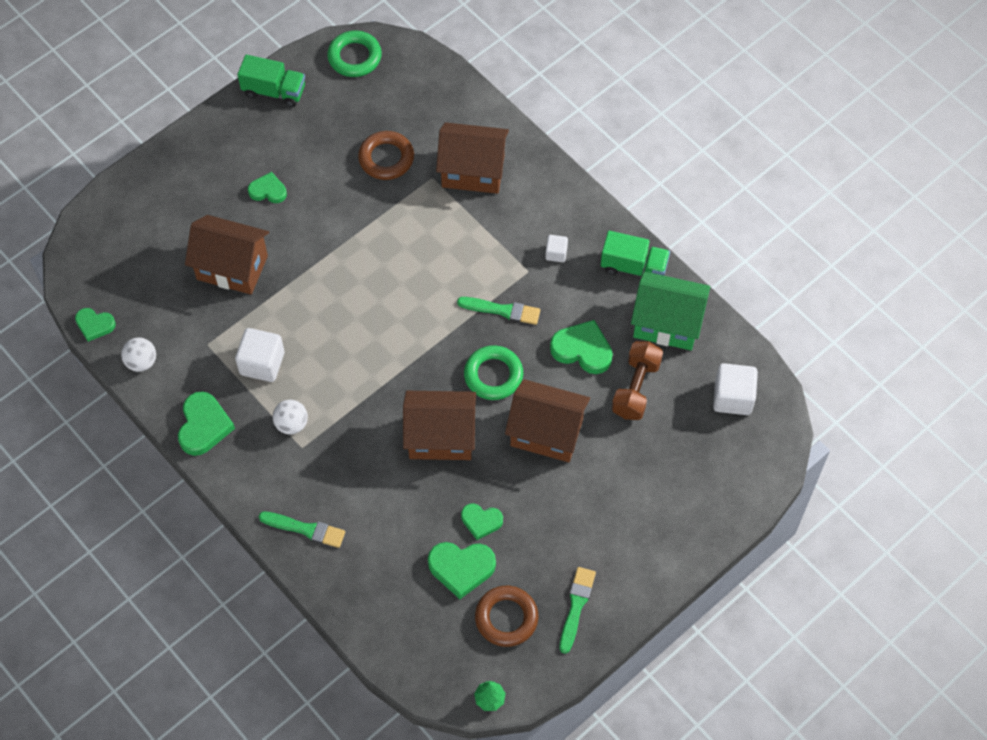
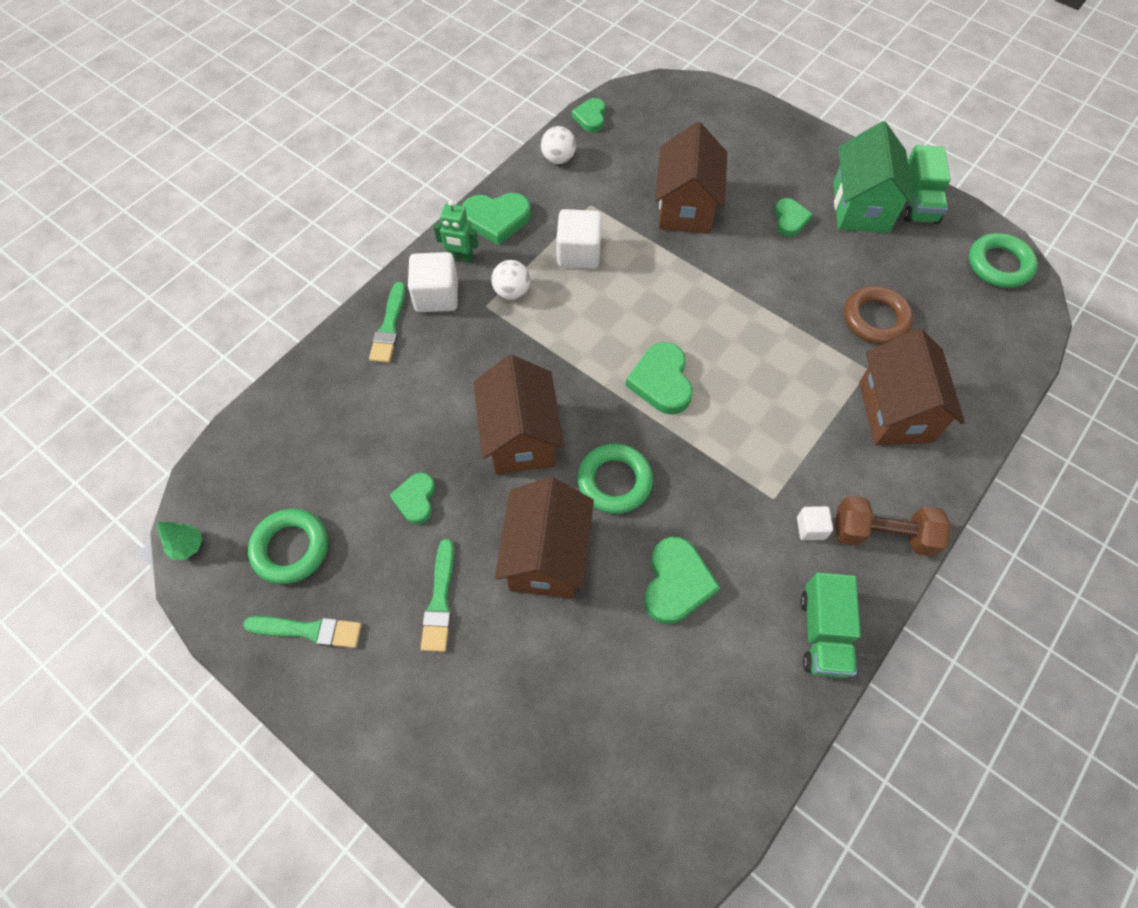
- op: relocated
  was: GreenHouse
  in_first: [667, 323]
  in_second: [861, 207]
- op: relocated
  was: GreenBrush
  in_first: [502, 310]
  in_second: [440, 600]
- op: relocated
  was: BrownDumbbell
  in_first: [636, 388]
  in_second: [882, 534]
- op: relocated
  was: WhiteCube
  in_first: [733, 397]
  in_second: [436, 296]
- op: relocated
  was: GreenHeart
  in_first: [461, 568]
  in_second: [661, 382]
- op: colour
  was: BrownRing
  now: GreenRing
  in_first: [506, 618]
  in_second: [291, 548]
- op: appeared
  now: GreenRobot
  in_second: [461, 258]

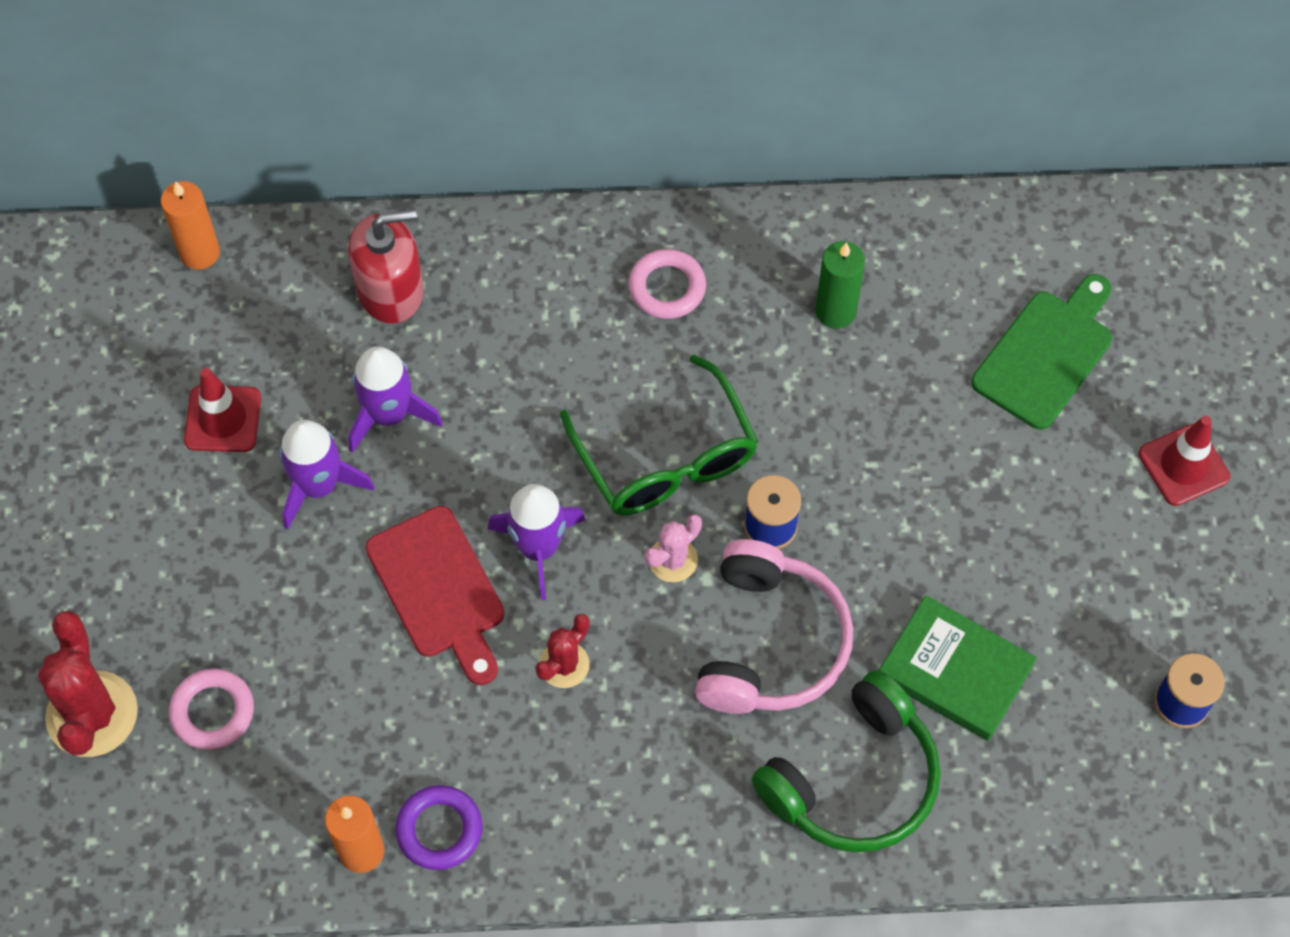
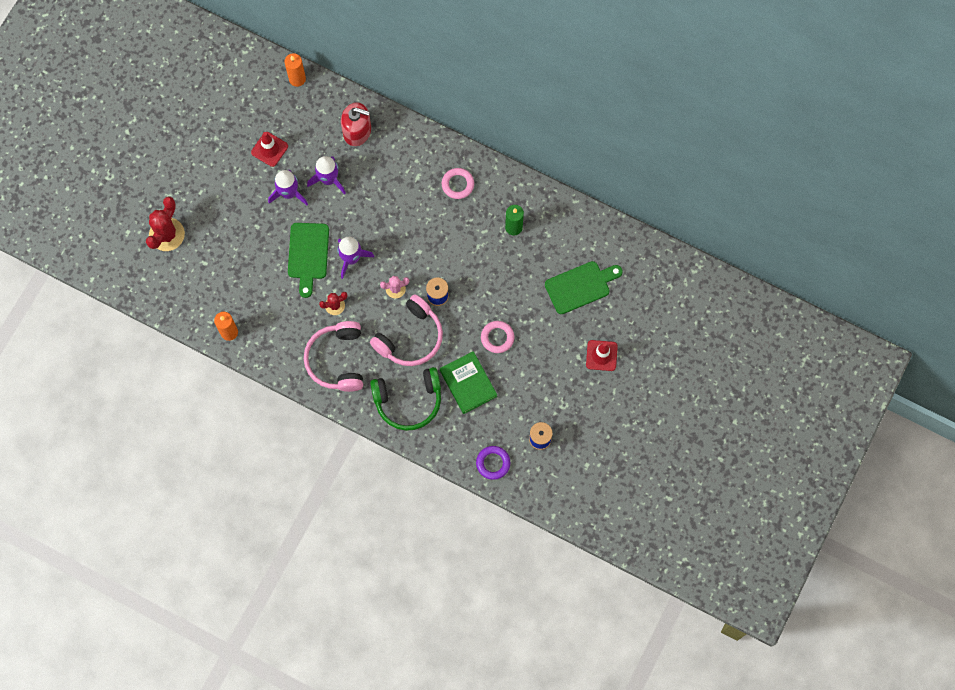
- op: missing
  was: GreenGlasses
  in_first: [665, 456]
- op: colour
  was: RedCuttingBoard
  now: GreenCuttingBoard
  in_first: [439, 589]
  in_second: [308, 254]
- op: relocated
  was: PinkRing
  in_first: [212, 712]
  in_second: [497, 337]
- op: relocated
  was: PurpleRing
  in_first: [439, 830]
  in_second: [493, 463]
- op: appeared
  now: PinkHeadphones
  in_second: [337, 360]

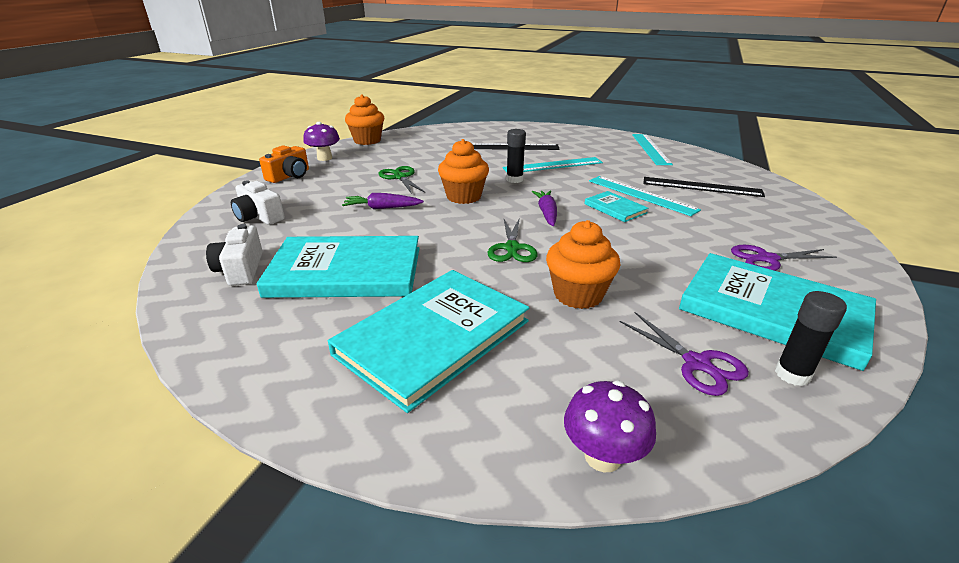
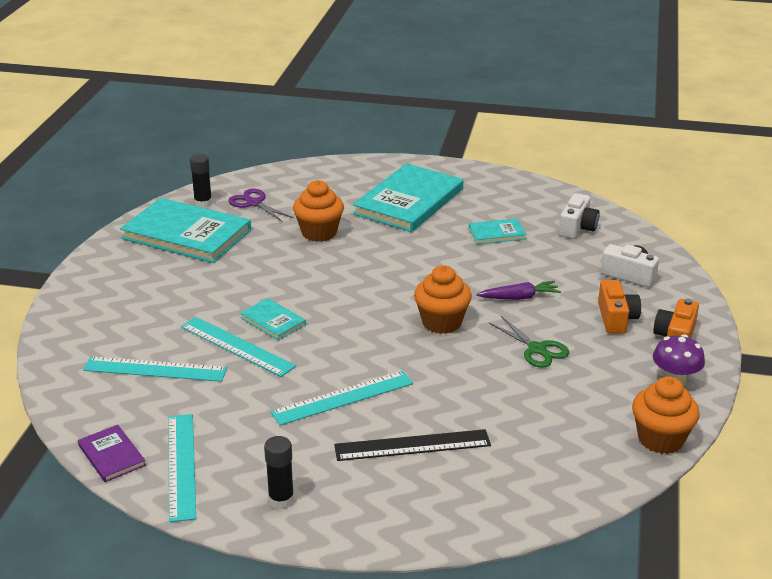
- op: relocated
  was: BlackGlueStick
  in_first: [514, 179]
  in_second: [281, 500]
- op: colour
  was: BlackRuler
  now: TurquoiseRuler
  in_first: [701, 187]
  in_second: [155, 369]
- op: missing
  was: PurpleCarrot
  in_first: [546, 213]
- op: missing
  was: GreenScissors
  in_first: [512, 248]
- op: spun
  was: WhiteCamera
  in_first: [241, 269]
  in_second: [577, 228]
  clockwise: 45
- op: size
  was: TurquoiseBook
  in_first: [346, 271]
  in_second: [497, 233]
  ratio: 0.47
- op: missing
  was: PurpleScissors
  in_first: [767, 259]
- op: missing
  was: PurpleMushroom
  in_first: [602, 456]
- op: appeared
  now: OrangeCamera
  in_second: [616, 318]
- op: appeared
  now: PurpleBook
  in_second: [112, 455]

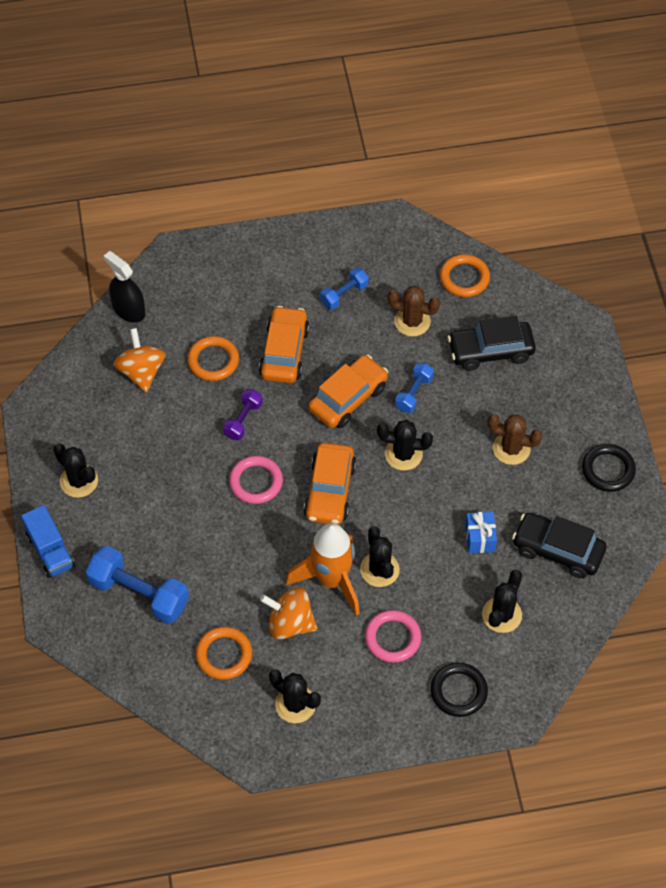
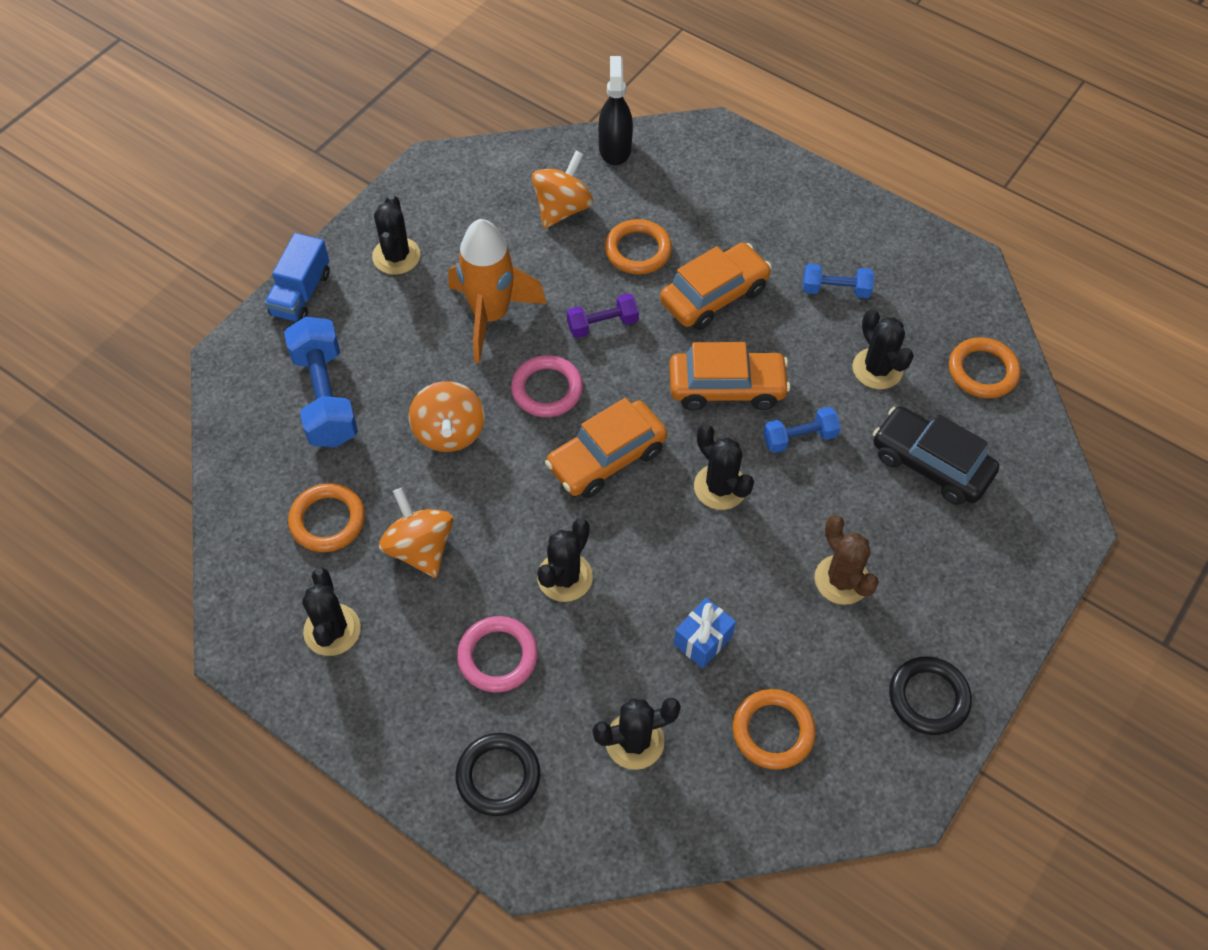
- op: colour
  was: BrownCactus
  now: BlackCactus
  in_first: [412, 321]
  in_second: [877, 369]
- op: exchanged
  was: BlackCar
  now: OrangeRing
  in_first: [557, 550]
  in_second: [773, 731]
- op: relocated
  was: OrangeRocket
  in_first: [331, 580]
  in_second: [491, 316]
- op: appeared
  now: OrangeSpinningTop
  in_second: [449, 432]

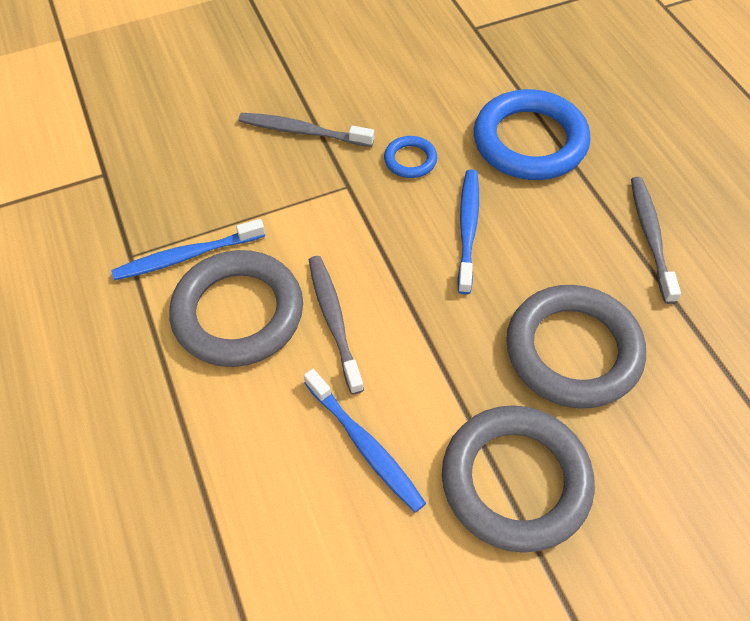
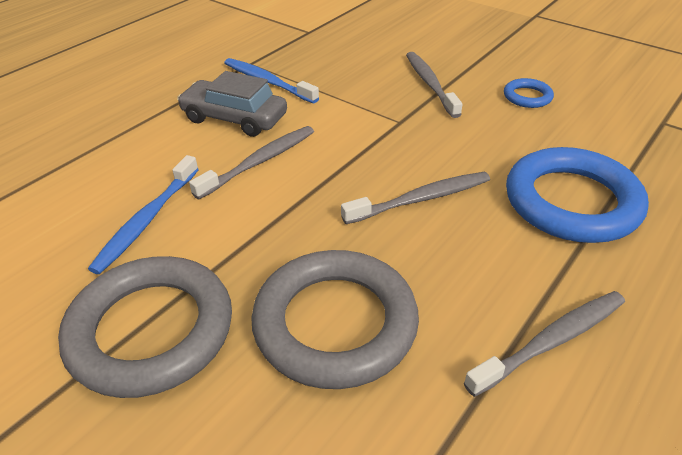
- op: relocated
  was: BlueRing
  in_first: [410, 160]
  in_second: [527, 97]
- op: colour
  was: BlueToothbrush
  now: GreyToothbrush
  in_first: [468, 229]
  in_second: [420, 199]
- op: exchanged
  was: GreyRing
  now: GreyCar
  in_first: [238, 313]
  in_second: [234, 118]

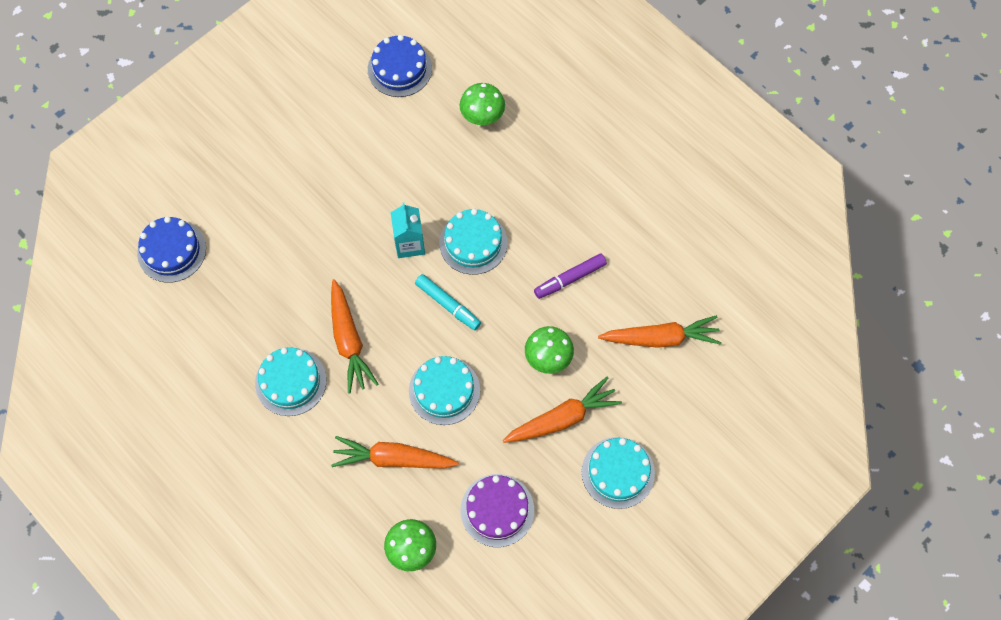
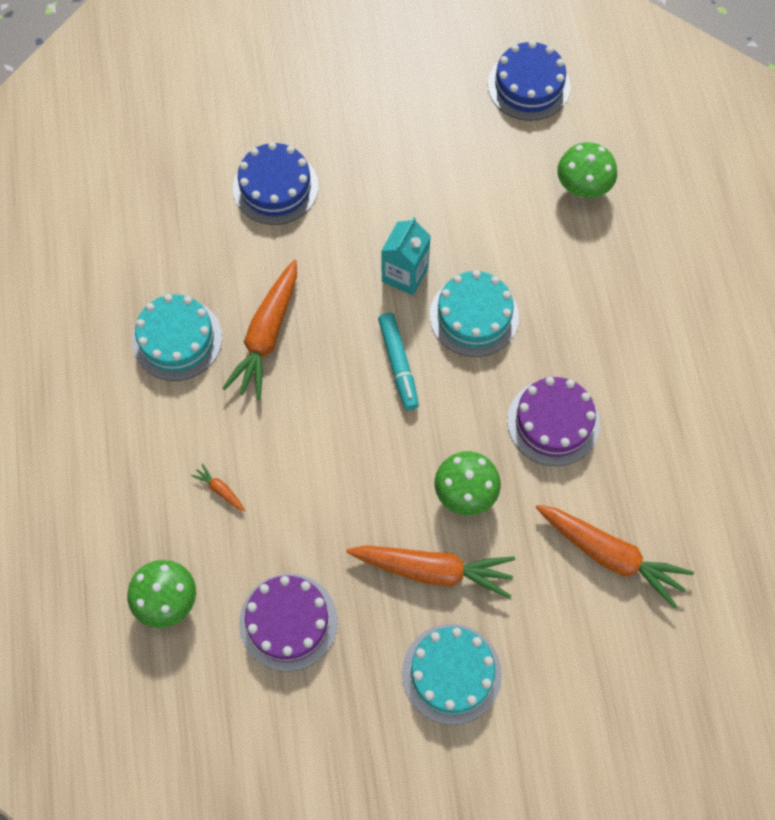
- op: relocated
  was: BlueCake
  in_first: [171, 251]
  in_second: [275, 187]
- op: exchanged
  was: PurpleMarker
  now: PurpleCake
  in_first: [570, 279]
  in_second: [553, 422]
- op: missing
  was: TurquoiseCake
  in_first: [444, 390]
- op: size
  was: OrangeCarrot
  in_first: [393, 459]
  in_second: [220, 490]
  ratio: 0.41

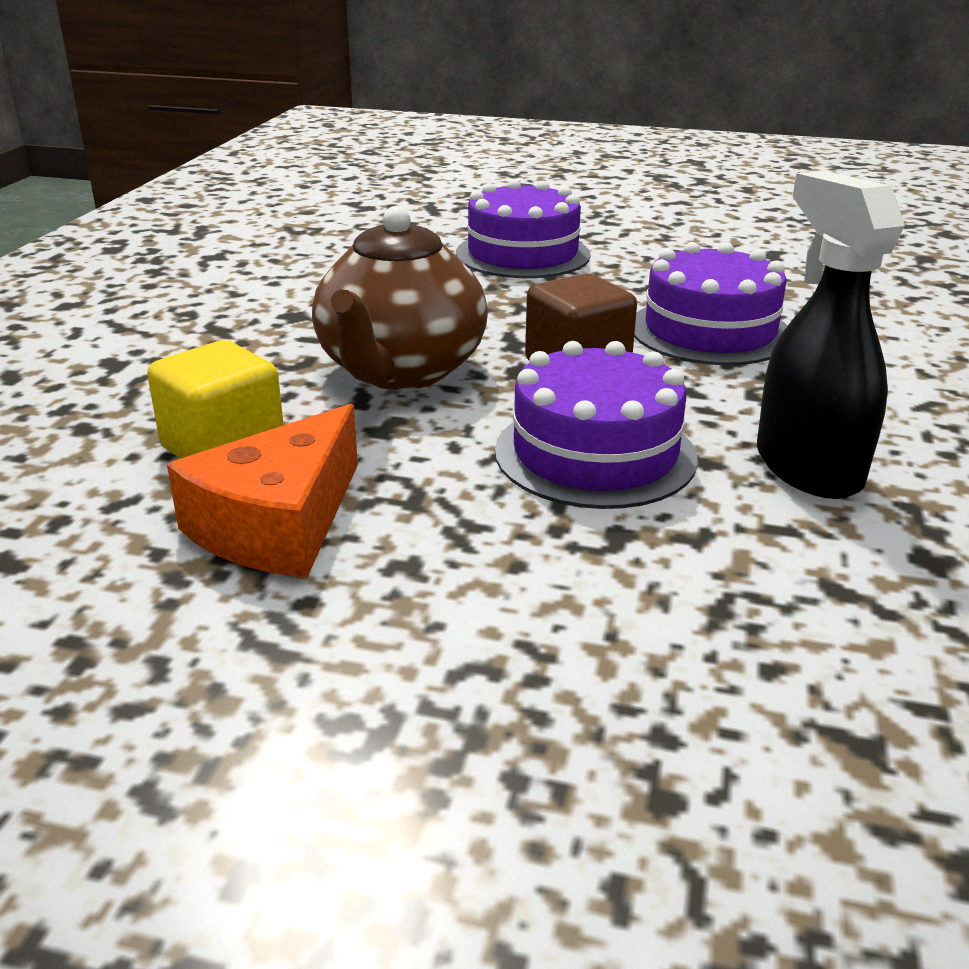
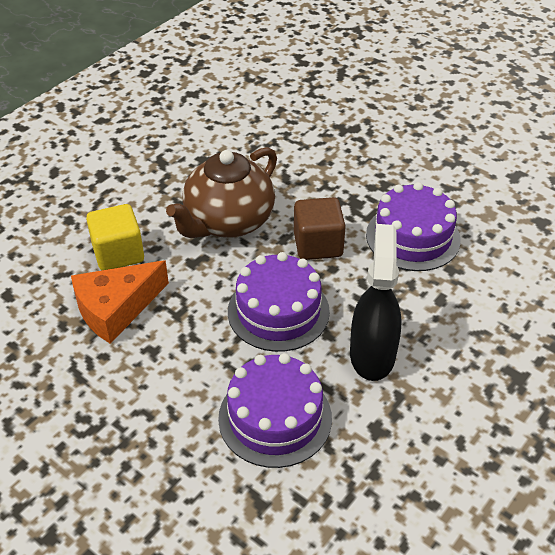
- op: relocated
  was: PurpleCake
  in_first: [522, 254]
  in_second: [275, 418]

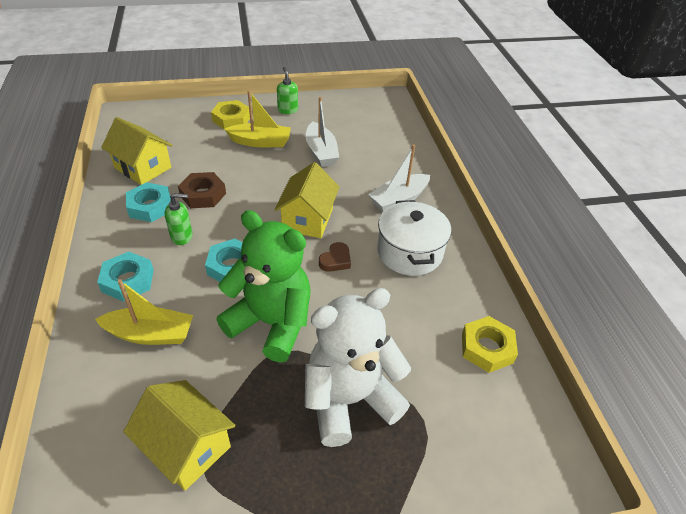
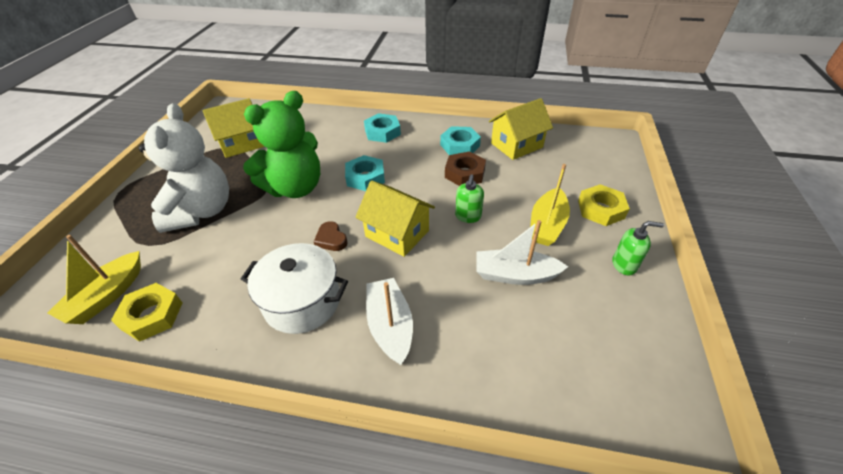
- op: relocated
  was: GreenSoapDispenser
  in_first: [182, 236]
  in_second: [468, 216]
- op: relocated
  was: YellowBoat
  in_first: [150, 334]
  in_second: [107, 296]

